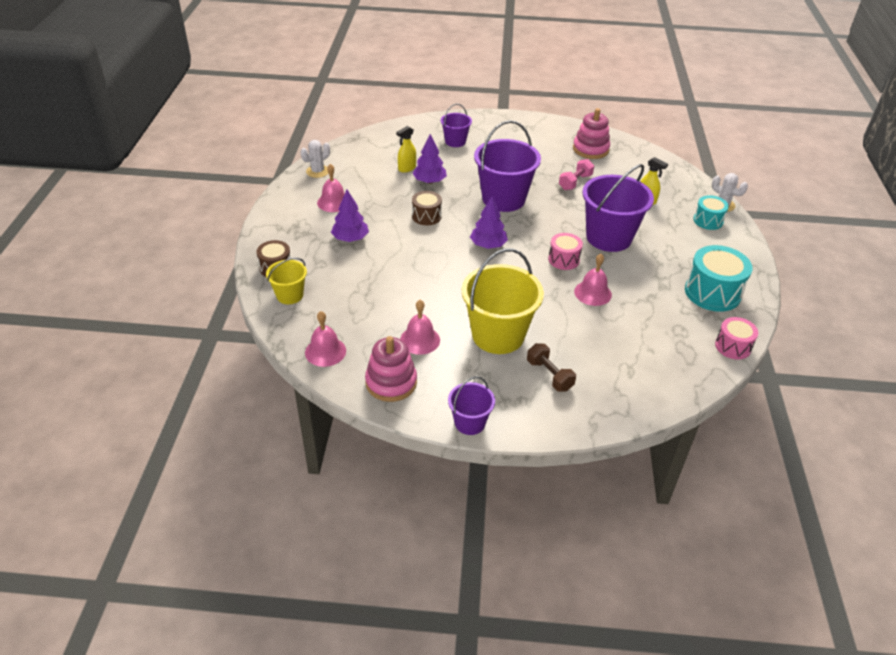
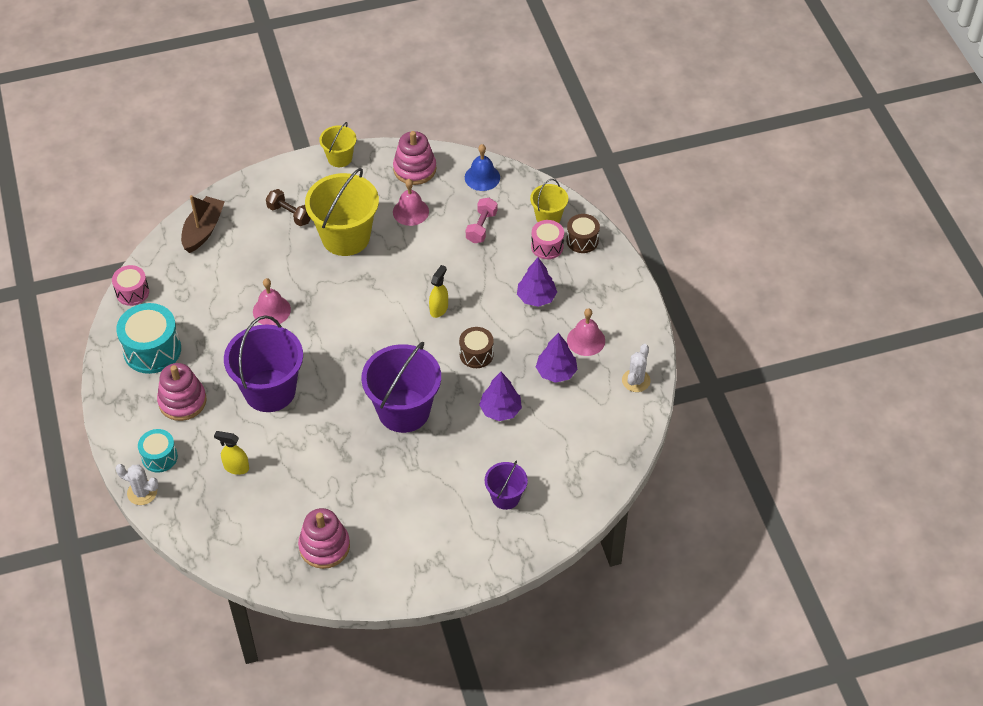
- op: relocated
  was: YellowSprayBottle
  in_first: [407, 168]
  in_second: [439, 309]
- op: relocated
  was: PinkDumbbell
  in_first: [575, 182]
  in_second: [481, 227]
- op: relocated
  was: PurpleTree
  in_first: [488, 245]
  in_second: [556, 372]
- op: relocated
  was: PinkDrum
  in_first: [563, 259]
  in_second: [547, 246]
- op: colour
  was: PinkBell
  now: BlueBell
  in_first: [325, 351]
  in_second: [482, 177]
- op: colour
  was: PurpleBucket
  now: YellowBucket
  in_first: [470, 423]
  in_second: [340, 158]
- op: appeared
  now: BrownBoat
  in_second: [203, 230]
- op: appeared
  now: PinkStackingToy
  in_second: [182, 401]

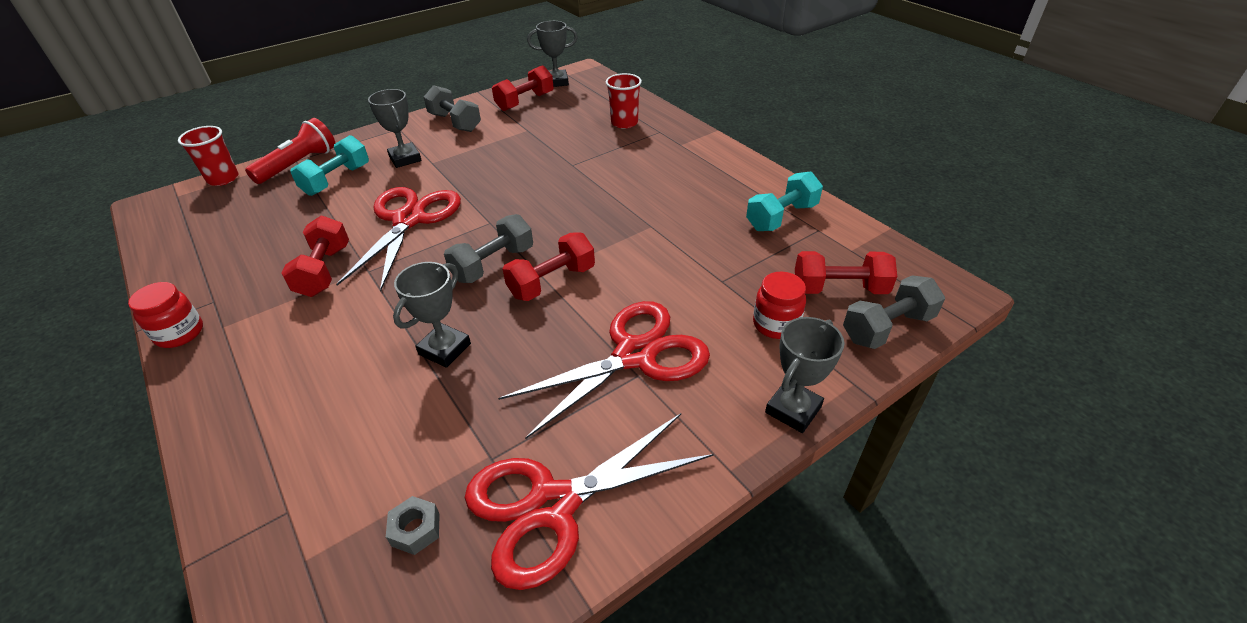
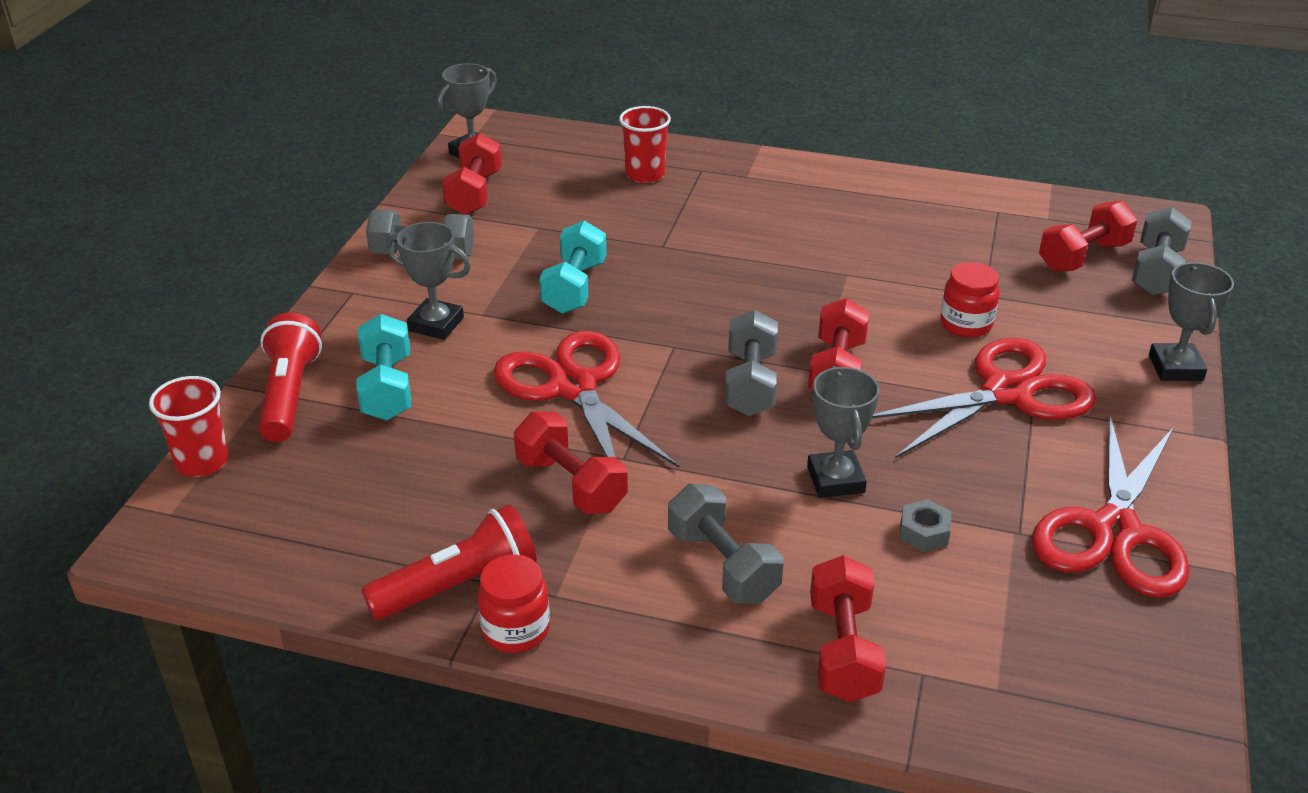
- op: relocated
  was: TurquoiseDumbbell
  in_first: [781, 217]
  in_second: [574, 287]
- op: relocated
  was: RedJar
  in_first: [775, 324]
  in_second: [966, 324]
- op: spun
  was: RedScissors
  in_first: [635, 355]
  in_second: [1007, 392]
  clockwise: 45
- op: relocated
  was: GreyNut
  in_first: [415, 529]
  in_second: [924, 532]
- op: appeared
  now: GreyDumbbell
  in_second: [722, 565]
- op: appeared
  now: RedFlashlight
  in_second: [458, 585]
- op: appeared
  now: RedDumbbell
  in_second: [843, 650]

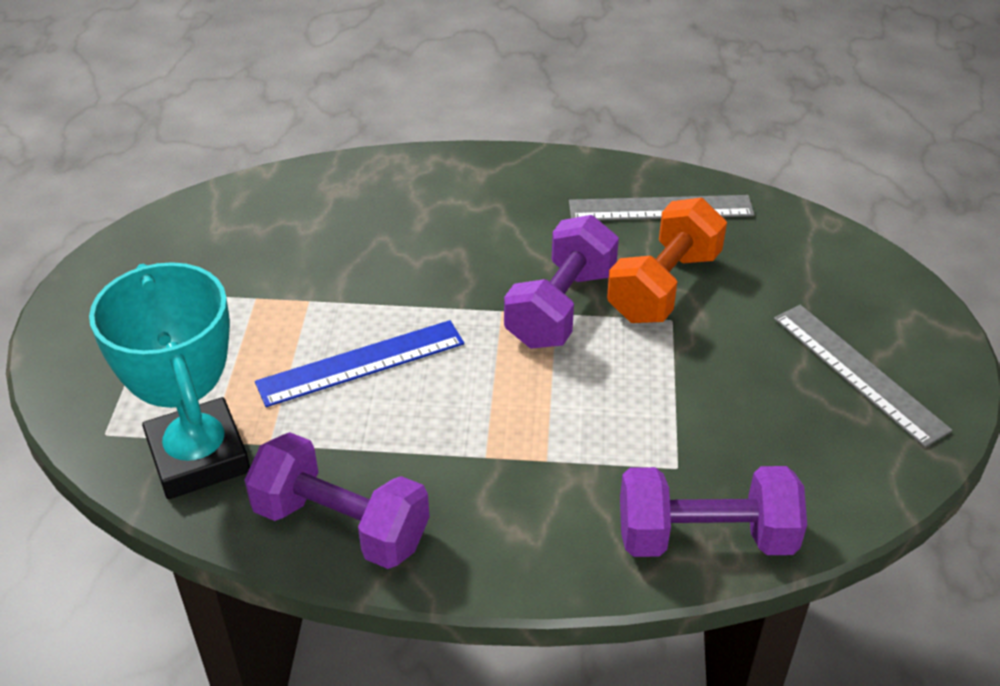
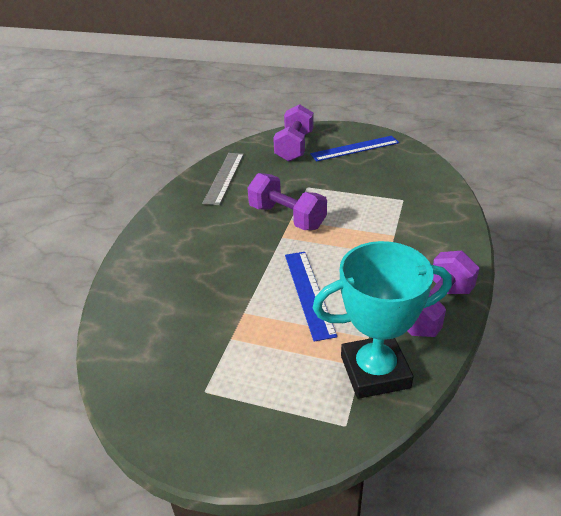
- op: missing
  was: OrangeDumbbell
  in_first: [664, 286]
- op: colour
  was: GreyRuler
  now: BlueRuler
  in_first: [858, 373]
  in_second: [355, 148]
- op: relocated
  was: PurpleDumbbell
  in_first: [705, 537]
  in_second: [294, 147]

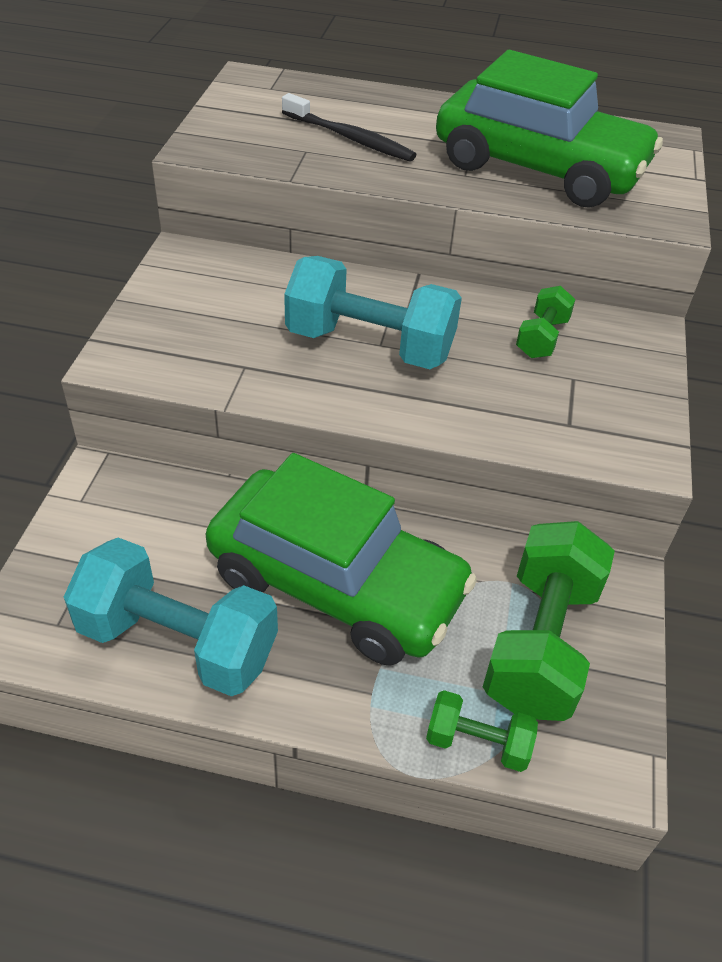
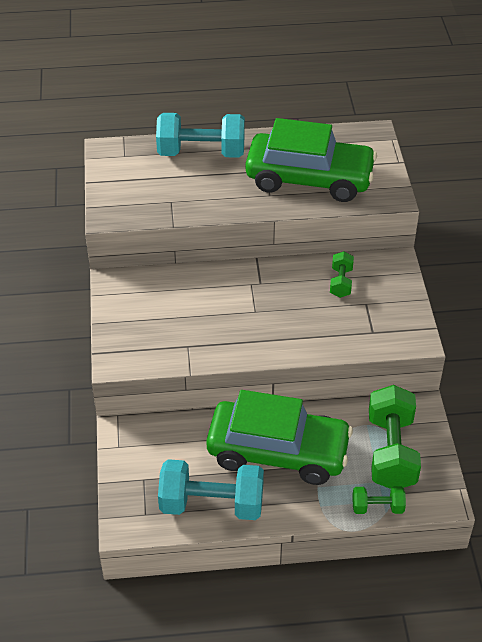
- op: missing
  was: BlackToothbrush
  in_first: [350, 138]
- op: relocated
  was: TurquoiseDumbbell
  in_first: [370, 345]
  in_second: [201, 152]

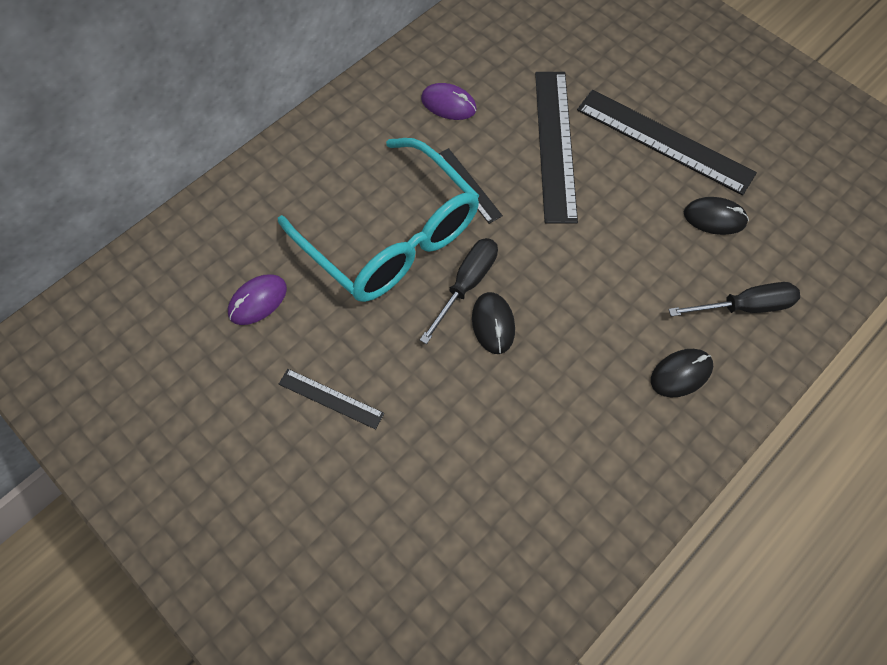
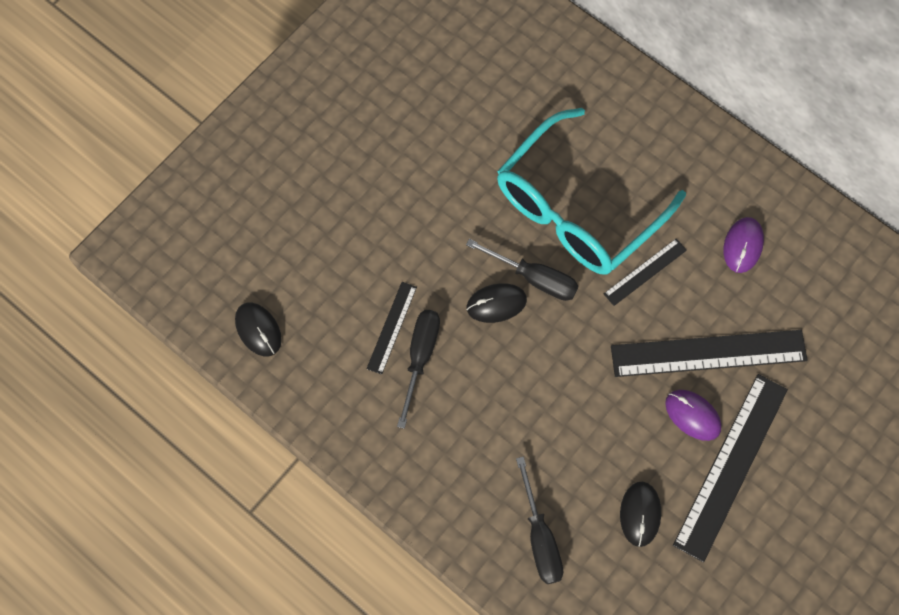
- op: relocated
  was: PurpleMouse
  in_first: [257, 301]
  in_second: [692, 415]
- op: relocated
  was: BlackMouse
  in_first: [681, 374]
  in_second: [258, 330]
- op: relocated
  was: BlackRuler
  in_first: [331, 398]
  in_second: [391, 327]
- op: appeared
  now: BlackScrewdriver
  in_second: [420, 357]

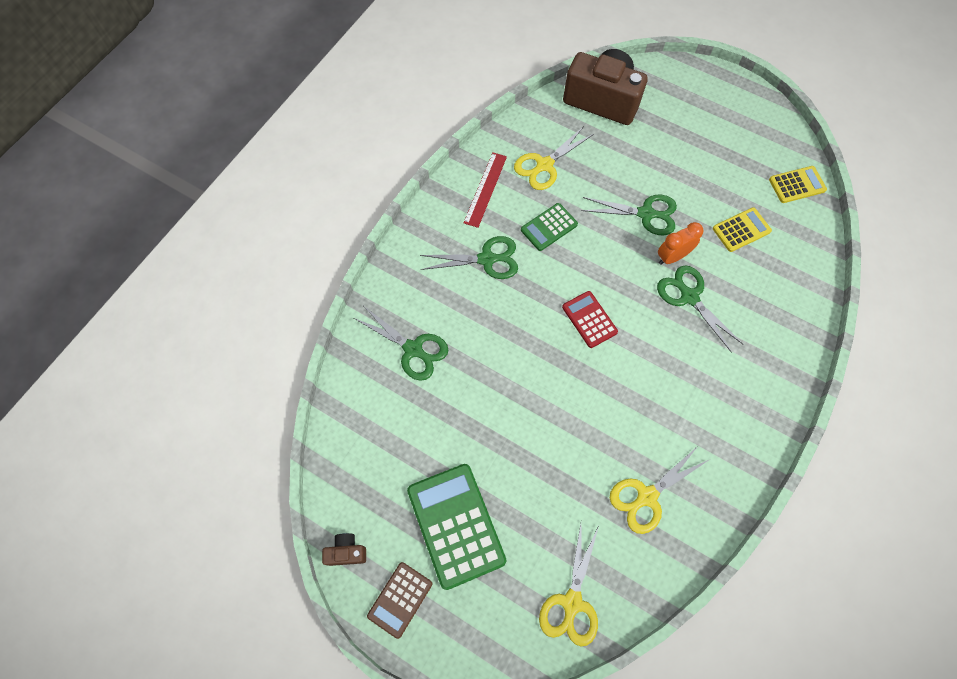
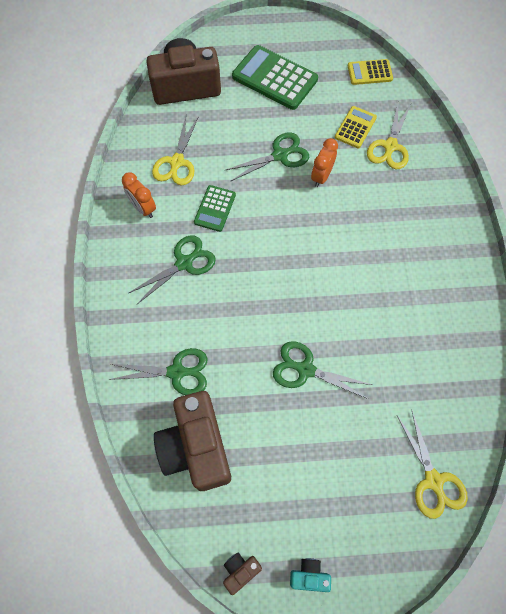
- op: exchanged
  was: RedRuler
  now: OrangeClock
  in_first: [485, 189]
  in_second: [143, 208]
- op: spun
  was: YellowCalculator
  in_first: [797, 185]
  in_second: [369, 72]
  clockwise: -135
- op: relocated
  was: GreenScissors
  in_first: [689, 297]
  in_second: [305, 370]
- op: missing
  was: RedCalculator
  in_first: [589, 319]
- op: relocated
  was: YellowScissors
  in_first: [647, 496]
  in_second: [390, 146]
- op: relocated
  was: GreenCalculator
  in_first: [456, 525]
  in_second: [274, 78]
- op: exchanged
  was: BrownCalculator
  now: TurquoiseCamera
  in_first: [400, 599]
  in_second: [309, 575]
- op: appeared
  now: BrownCamera
  in_second: [196, 447]

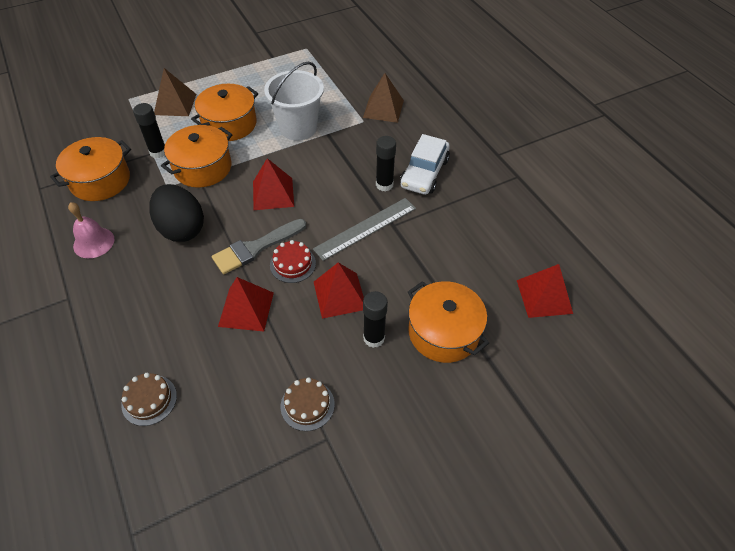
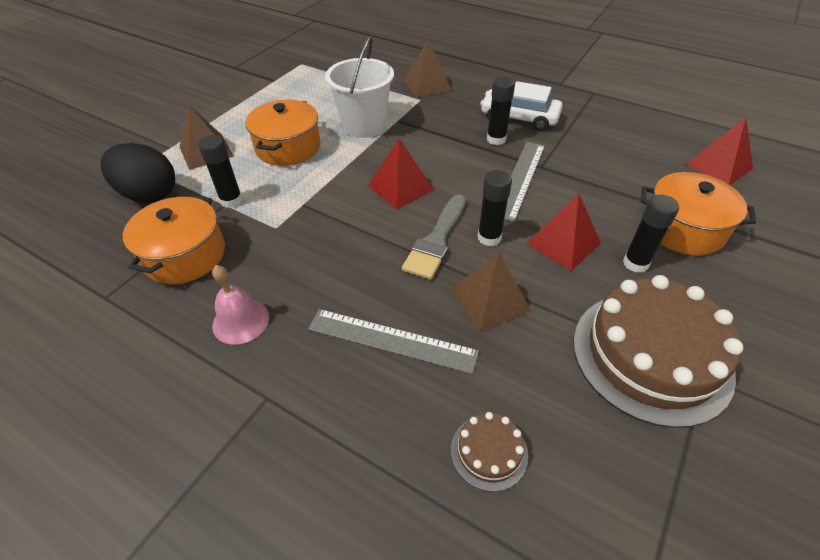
- op: missing
  was: OrangePot
  in_first: [202, 168]
- op: spun
  was: WhiteCar
  in_first: [424, 173]
  in_second: [519, 118]
  clockwise: 120
- op: relocated
  was: BlackEgg
  in_first: [182, 228]
  in_second: [149, 194]
- op: exchanged
  was: RedCake
  now: BlackGlueStick
  in_first: [292, 264]
  in_second: [489, 238]
- op: colour
  was: RedPyramid
  now: BrownPyramid
  in_first: [246, 309]
  in_second: [490, 300]
- op: size
  was: BrownCake
  in_first: [307, 405]
  in_second: [651, 355]
  ratio: 2.27
- op: appeared
  now: GreyRuler
  in_second: [392, 340]

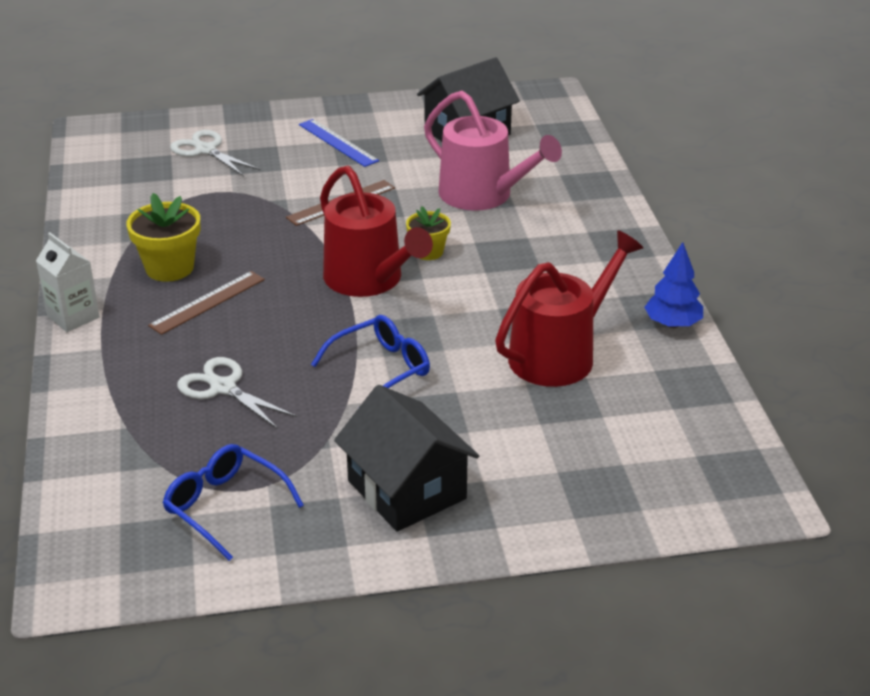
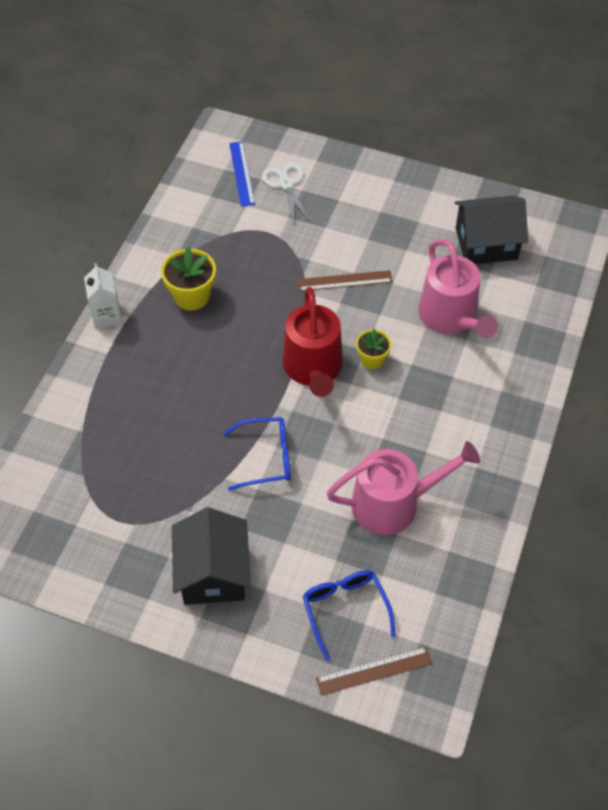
- op: relocated
  was: BlueRuler
  in_first: [338, 143]
  in_second: [241, 173]
- op: colour
  was: RedWateringCan
  now: PinkWateringCan
  in_first: [559, 354]
  in_second: [393, 503]
- op: missing
  was: BlueTree
  in_first: [672, 324]
- op: relocated
  was: BrownRuler
  in_first: [208, 302]
  in_second: [374, 671]
- op: missing
  was: WhiteScissors
  in_first: [223, 387]
- op: relocated
  was: BlueGlasses
  in_first: [226, 507]
  in_second: [345, 610]

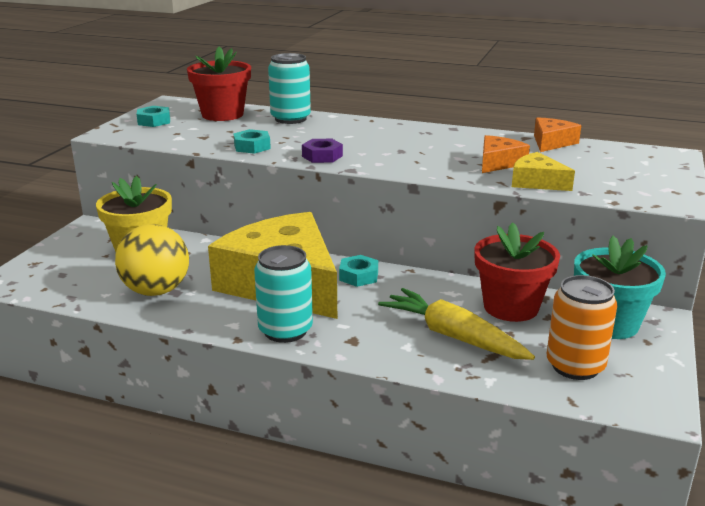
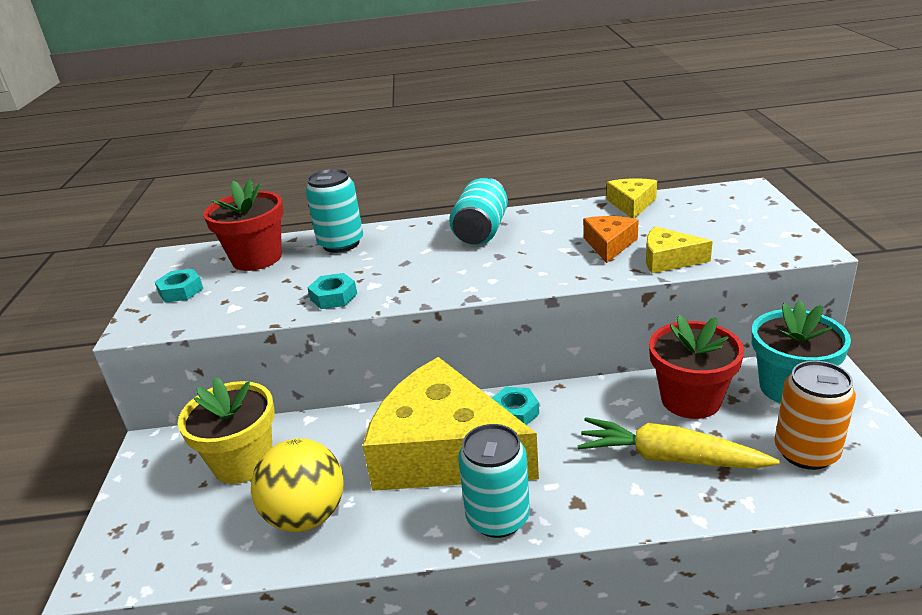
- op: colour
  was: OrangeCheese
  now: YellowCheese
  in_first: [551, 142]
  in_second: [631, 204]
- op: missing
  was: PurpleNut
  in_first: [322, 156]
- op: appeared
  now: TurquoiseCan
  in_second: [481, 231]

